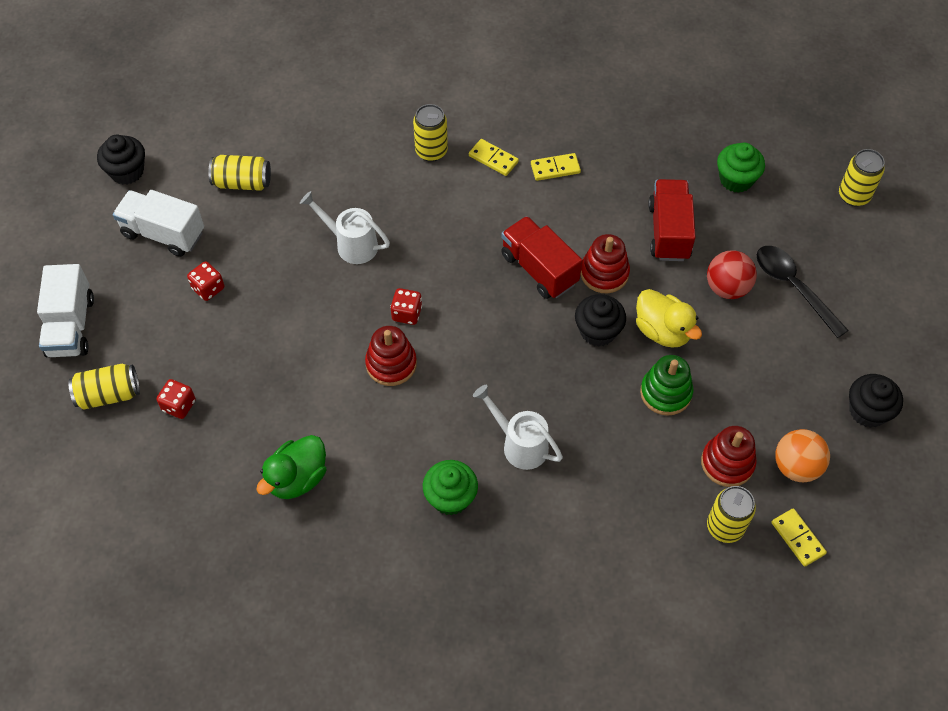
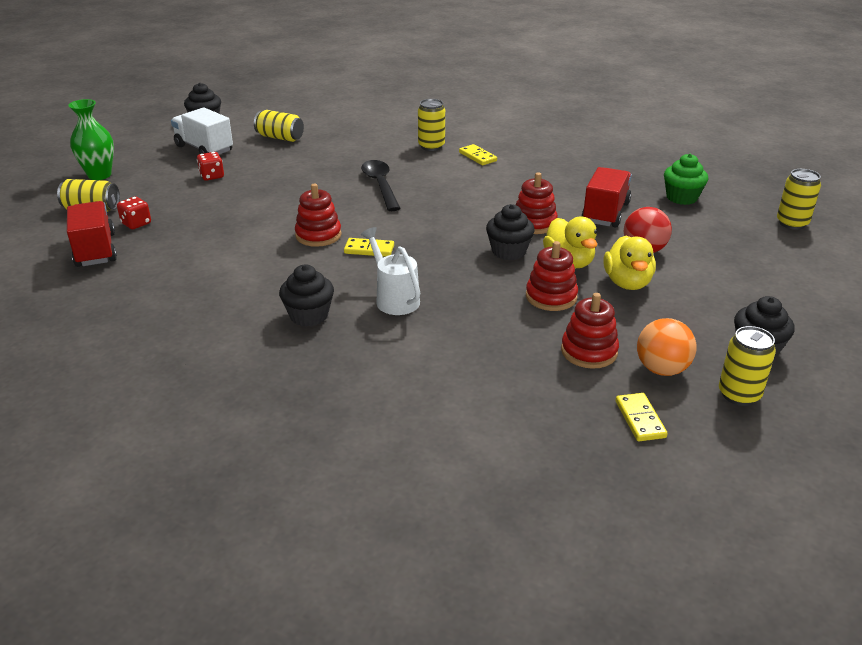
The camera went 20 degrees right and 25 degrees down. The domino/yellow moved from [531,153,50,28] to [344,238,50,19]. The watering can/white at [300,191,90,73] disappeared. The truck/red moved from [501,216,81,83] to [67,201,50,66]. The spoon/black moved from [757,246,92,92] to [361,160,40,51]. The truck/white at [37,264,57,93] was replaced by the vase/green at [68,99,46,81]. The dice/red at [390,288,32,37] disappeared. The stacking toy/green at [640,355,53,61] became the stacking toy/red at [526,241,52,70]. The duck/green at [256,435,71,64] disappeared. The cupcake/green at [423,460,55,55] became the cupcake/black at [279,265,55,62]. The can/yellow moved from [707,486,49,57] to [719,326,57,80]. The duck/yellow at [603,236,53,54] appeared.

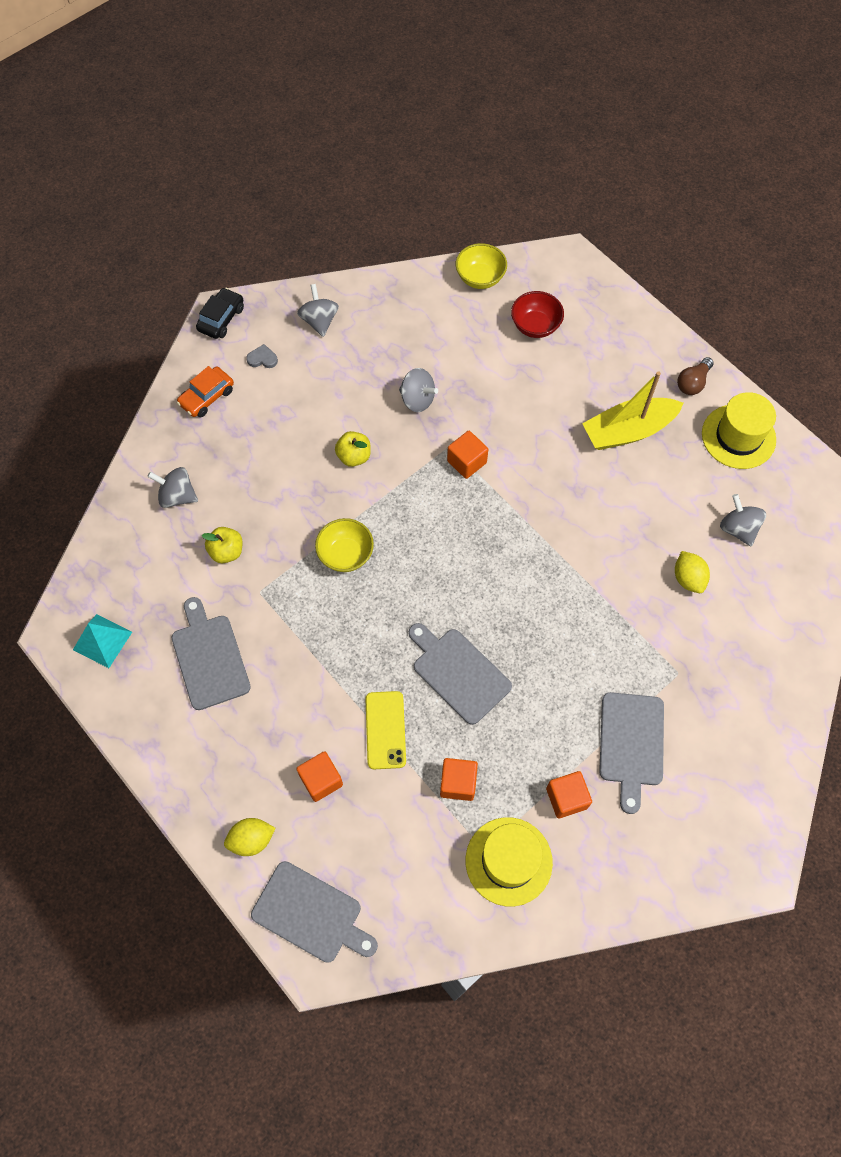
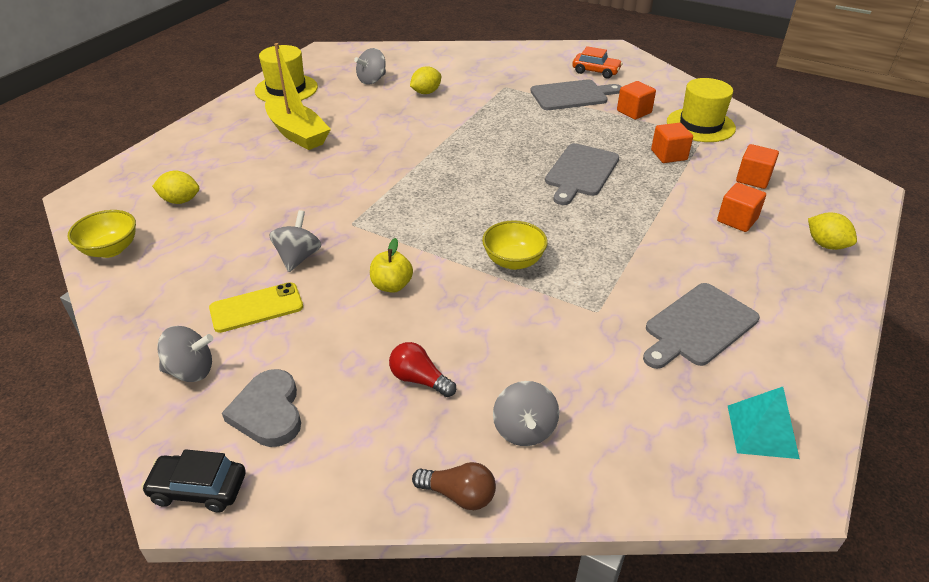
The camera went 110 degrees left and 25 degrees down. The spinning top/grey at [297,284,42,53] turned 150 degrees counterclockwise. The bowl/red at [511,291,53,47] was replaced by the lemon/yellow at [152,170,47,34]. The heart/grey at [246,344,32,24] changed to 1.92 times the size. The light bulb/brown moved from [677,357,37,38] to [412,462,84,48]. The car/orange moved from [177,366,57,51] to [572,46,51,33]. The cube/orange moved from [447,431,41,48] to [736,144,43,45]. The apple/yellow at [202,527,41,36] disappeared. The phone/yellow moved from [365,691,41,78] to [209,282,94,51]. The cutting board/grey at [251,861,127,102] disappeared. The light bulb/red at [389,342,67,55] appeared.

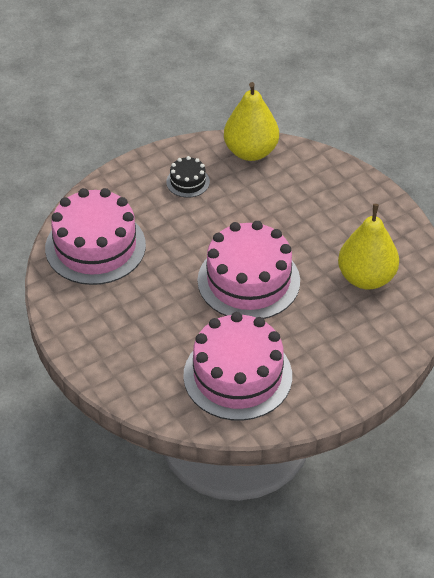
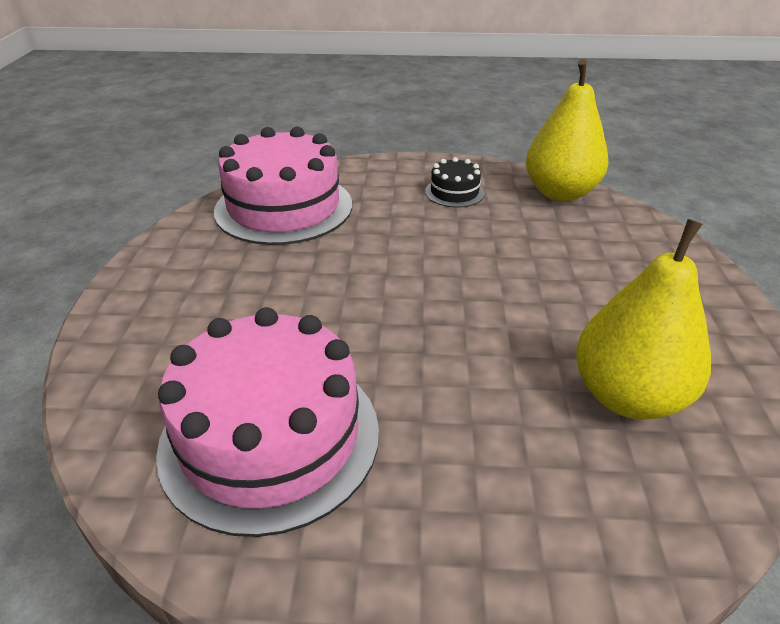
The camera went 35 degrees right and 10 degrees down. The cake/pink at [197,221,103,98] disappeared.

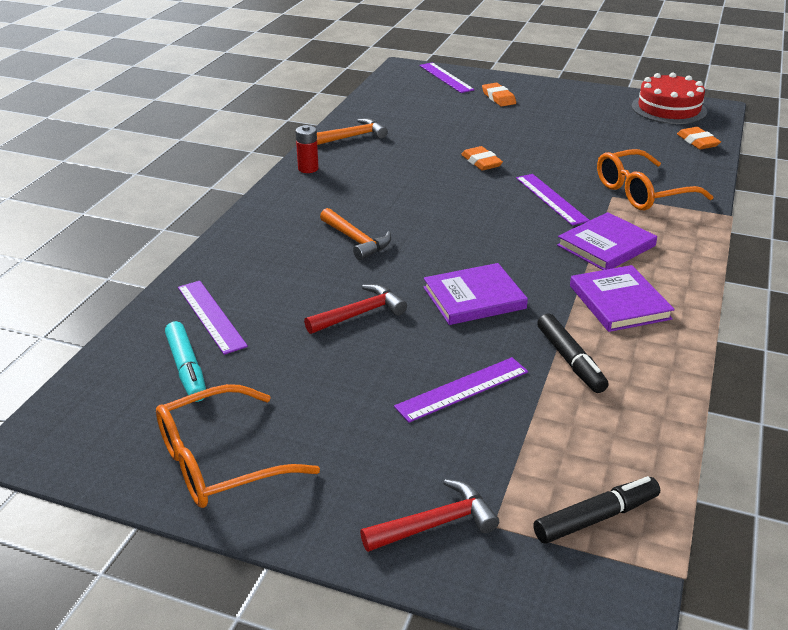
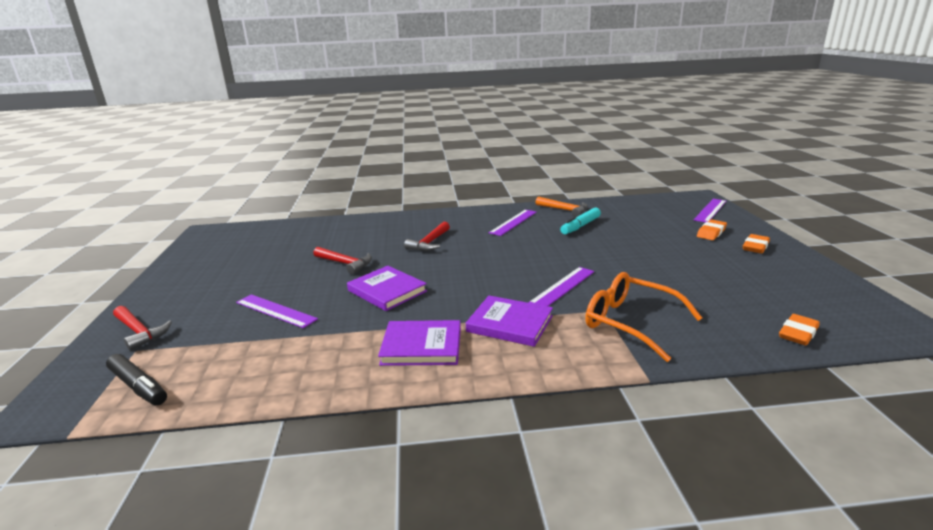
The camera went 65 degrees right and 10 degrees down. The cake/red at [631,72,76,52] disappeared. The battery/red at [296,125,23,48] disappeared. The eraser/orange moved from [461,146,42,25] to [743,234,27,19]. The hammer/orange at [320,208,71,52] became the hammer/red at [404,222,46,29]. The book/purple at [570,265,105,67] turned 45 degrees clockwise. The ruler/purple moved from [178,281,70,74] to [489,210,48,26]. The marker/black at [537,313,72,80] disappeared. The marker/turquoise moved from [165,321,41,81] to [560,208,41,26]. The glasses/orange at [156,384,164,124] disappeared.

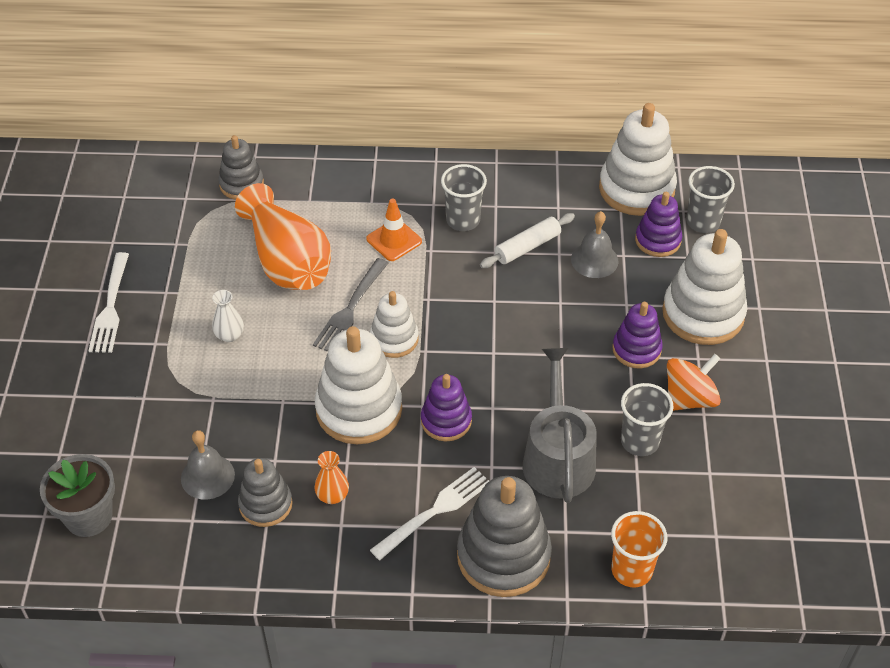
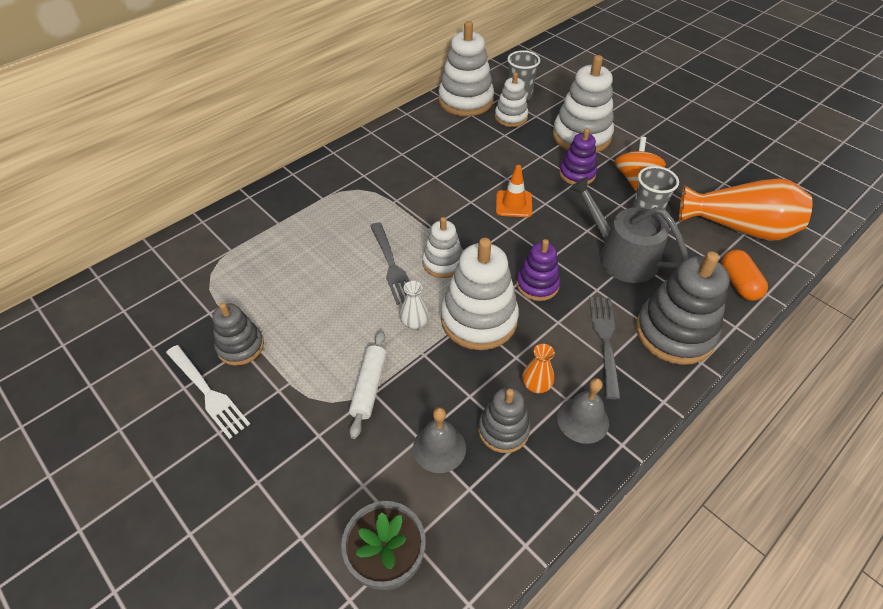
The camera went 45 degrees left and 0 degrees up. The stacking toy/grey moved from [218,135,46,65] to [213,302,51,64]. The cup/grey at [441,164,46,67] disappeared. The vase/orange moved from [235,183,96,107] to [679,178,133,63]. The stacking toy/purple at [635,192,47,65] became the stacking toy/white at [495,72,33,55]. The traffic cone/orange moved from [366,198,56,63] to [496,165,36,52]. The bell/grey moved from [571,211,48,67] to [557,378,52,66]. The rolling pin/white moved from [480,213,95,55] to [349,331,37,108]. The vase/white moved from [212,290,32,52] to [400,281,29,49]. The fork/white at [370,467,119,93] became the fork/grey at [590,297,31,102]. The cup/orange at [611,511,57,76] was replaced by the capsule/orange at [721,250,47,51].

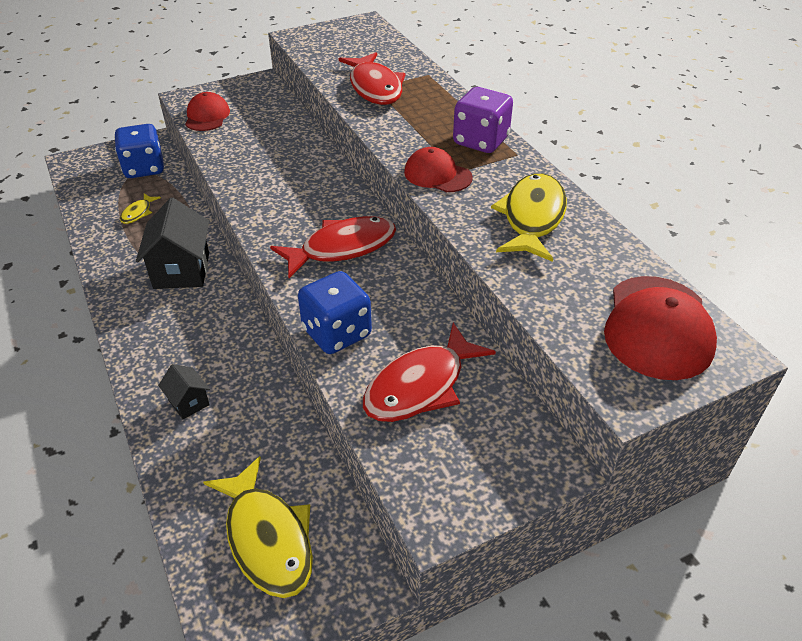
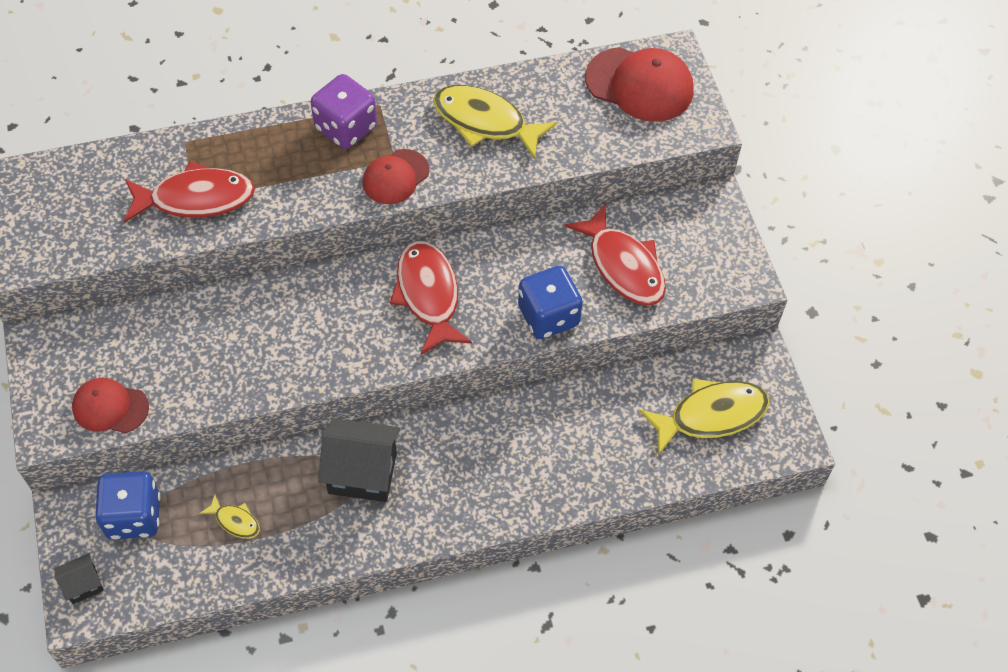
The camera went 80 degrees left and 15 degrees up. The house/black moved from [158,364,52,55] to [54,553,50,51].

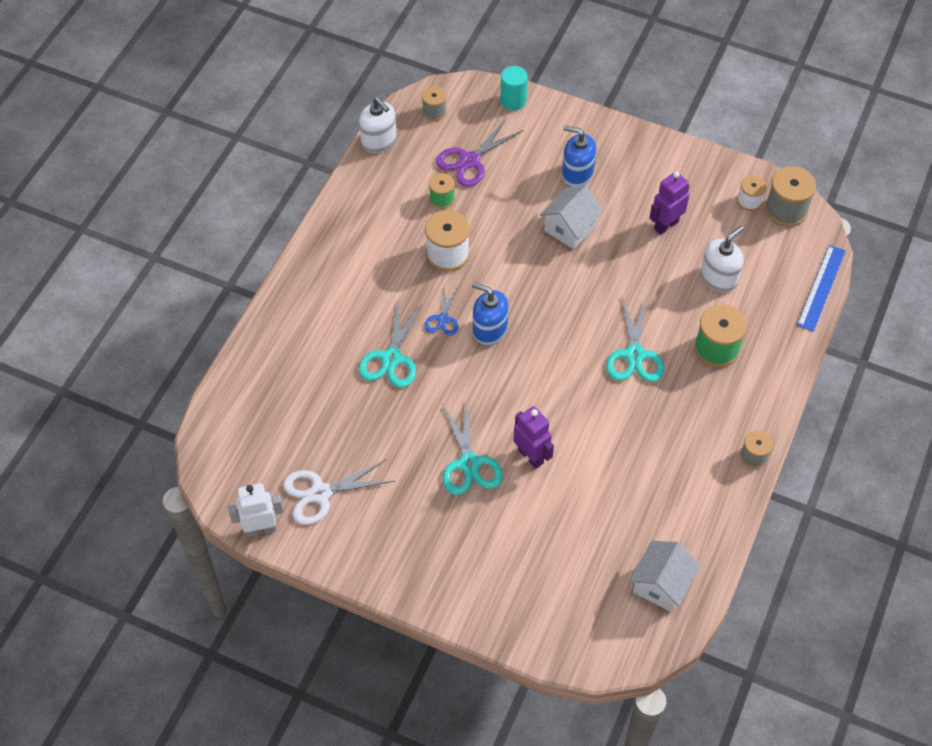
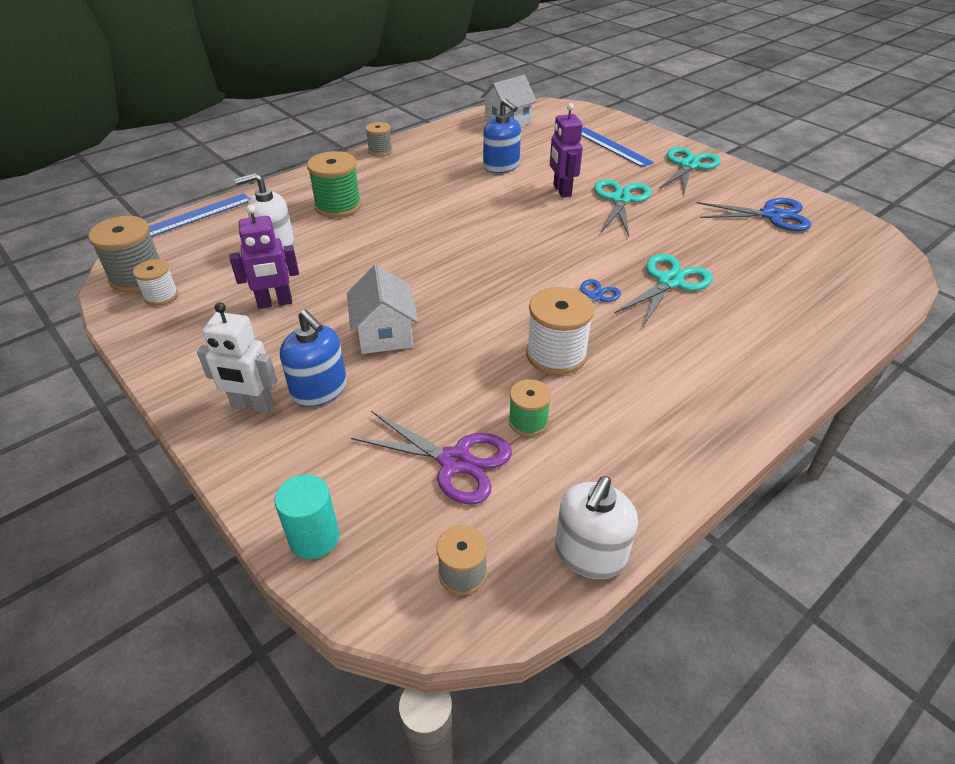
The camera went 155 degrees left and 15 degrees down. The soap dispenser/white at [359,97,38,56] turned 135 degrees counterclockwise. The scissors/purple at [436,118,87,69] turned 45 degrees clockwise. The house/white at [540,186,64,63] turned 75 degrees counterclockwise. The soap dispenser/blue moved from [472,282,37,64] to [483,99,38,74]. The scissors/turquoise moved from [606,296,58,86] to [659,147,62,48]. The scissors/white at [283,459,112,66] became the scissors/blue at [697,198,114,33]. The robot/white moved from [228,483,55,54] to [197,302,80,111]. The ruler/blue at [582,127,72,40] appeared.

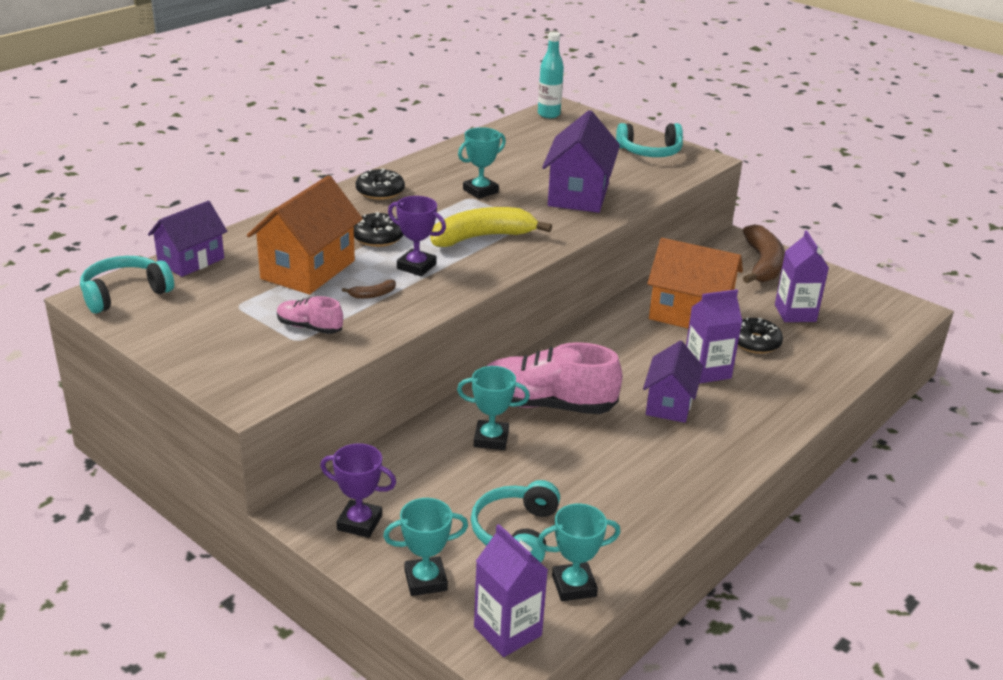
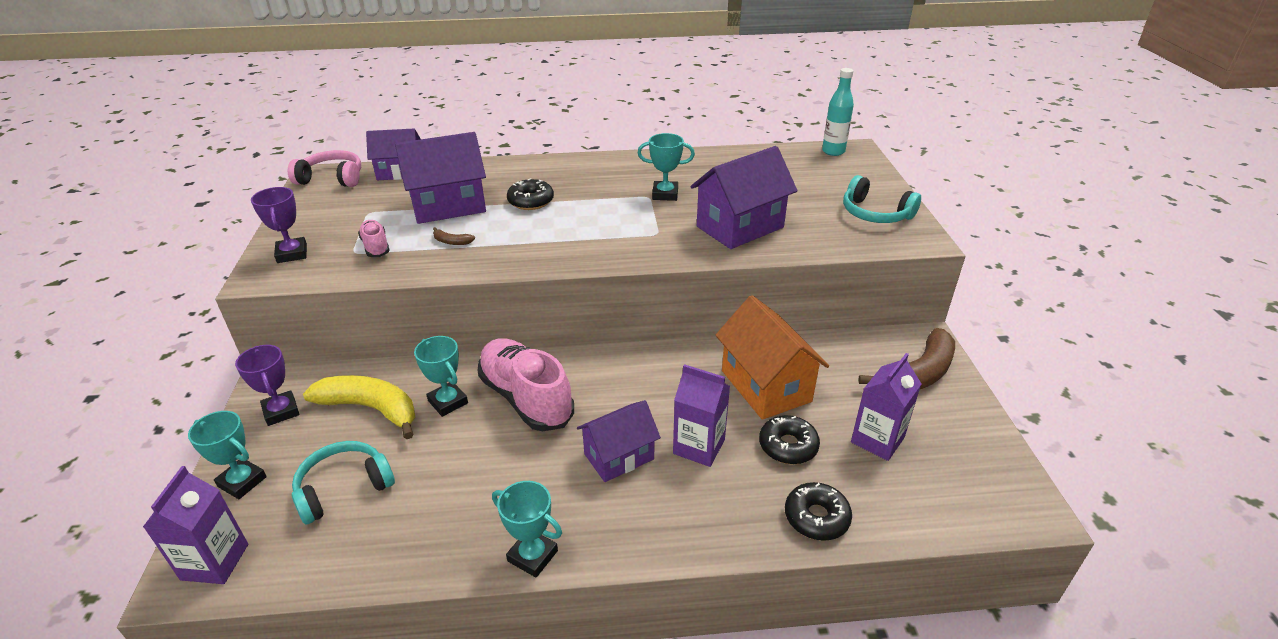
The camera went 45 degrees right and 5 degrees up. The donut/black moved from [356,169,49,31] to [785,482,67,59]. The house/orange at [247,175,116,120] became the house/purple at [395,132,91,92]. The trophy/purple moved from [388,196,58,80] to [251,187,56,76]. The banana/yellow moved from [430,207,122,40] to [303,375,112,64]. The headphones/turquoise at [80,256,94,58] became the headphones/pink at [288,150,73,37]. The trophy/turquoise moved from [537,503,84,98] to [492,481,70,96].

